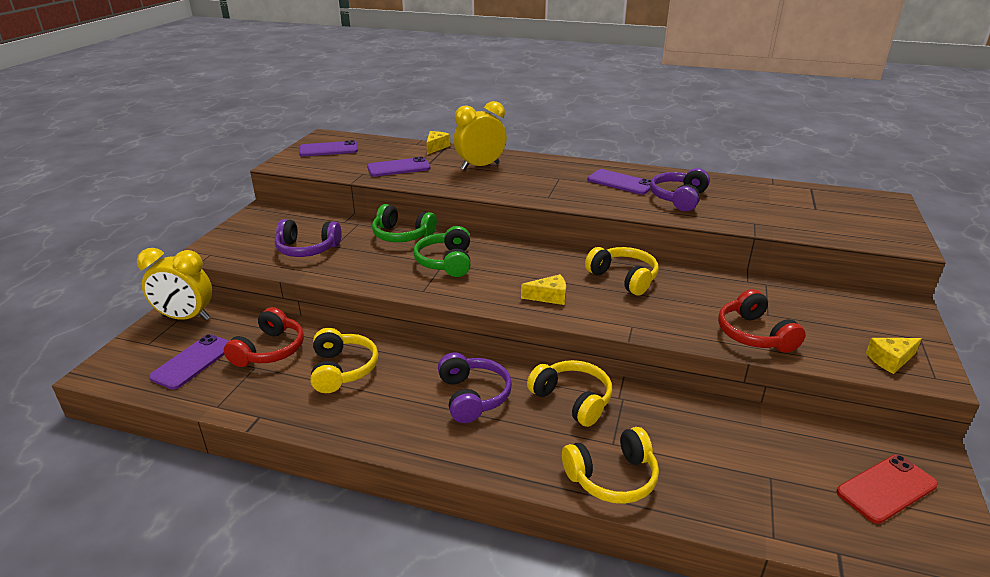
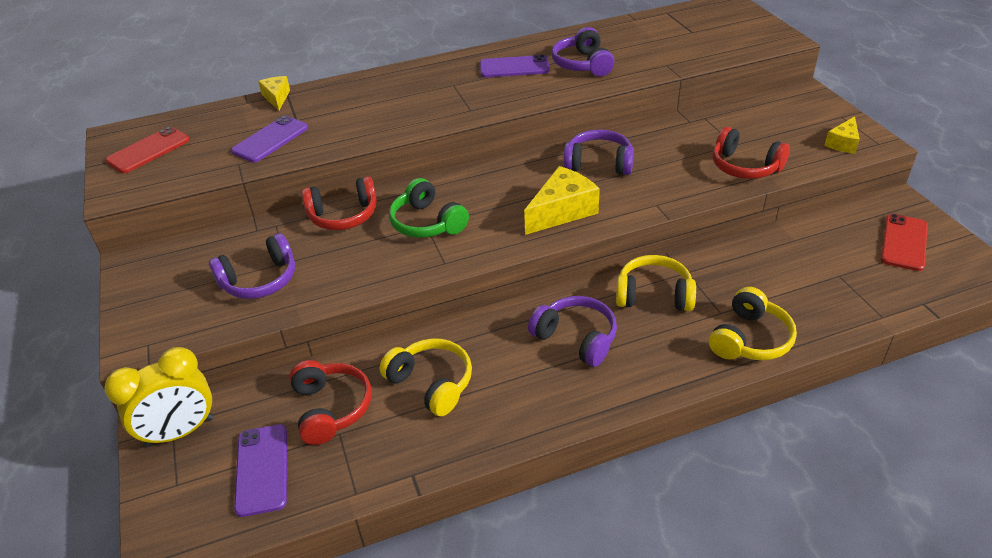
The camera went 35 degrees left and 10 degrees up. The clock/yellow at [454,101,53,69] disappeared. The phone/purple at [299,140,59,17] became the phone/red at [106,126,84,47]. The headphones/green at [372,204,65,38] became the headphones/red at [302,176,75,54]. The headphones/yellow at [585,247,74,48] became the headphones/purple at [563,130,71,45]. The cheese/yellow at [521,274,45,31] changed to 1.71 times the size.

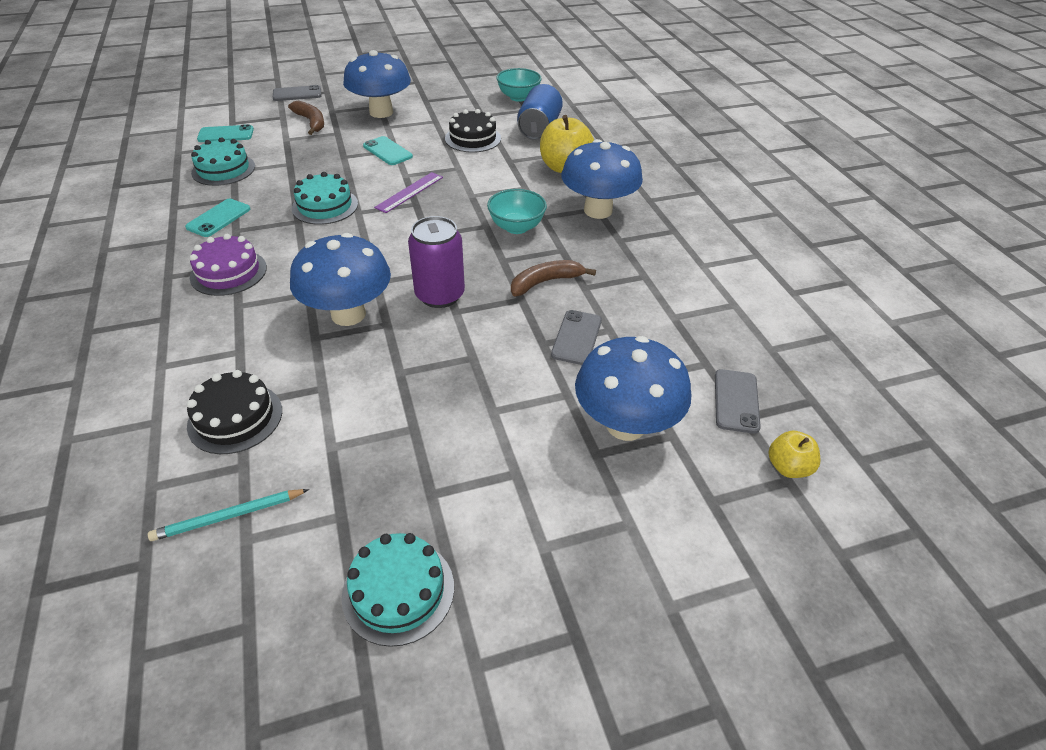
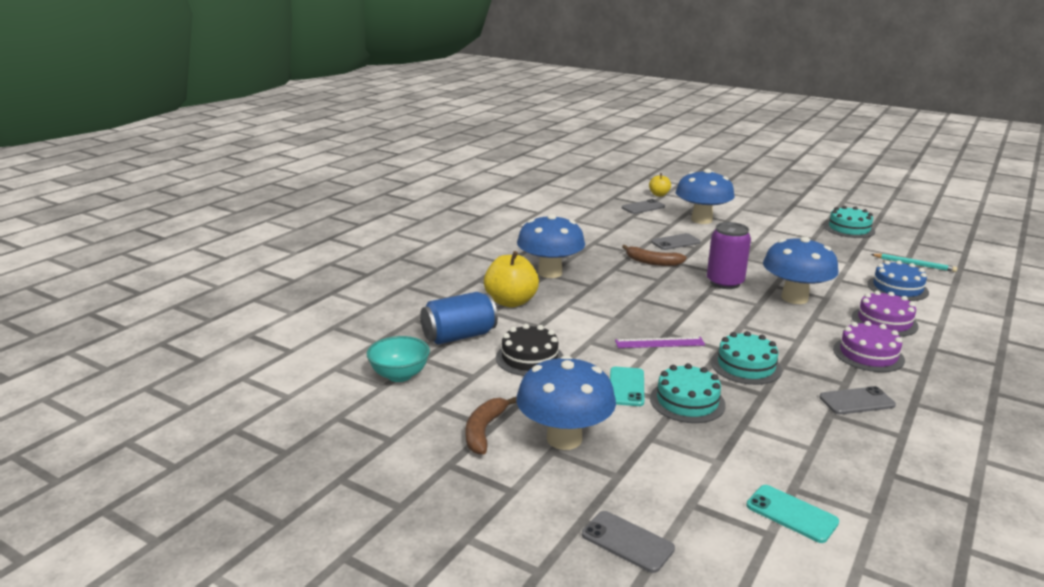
The camera went 130 degrees left and 20 degrees down. The banana/brown moved from [288,101,36,34] to [465,397,52,57]. The cake/turquoise moved from [191,137,64,49] to [650,363,76,60]. The bowl/turquoise at [487,189,60,45] disappeared. The phone/turquoise at [185,199,65,38] became the phone/grey at [819,386,77,29]. The cake/black at [187,370,95,84] became the cake/blue at [867,260,62,41]. The cake/purple at [852,291,66,46] appeared.

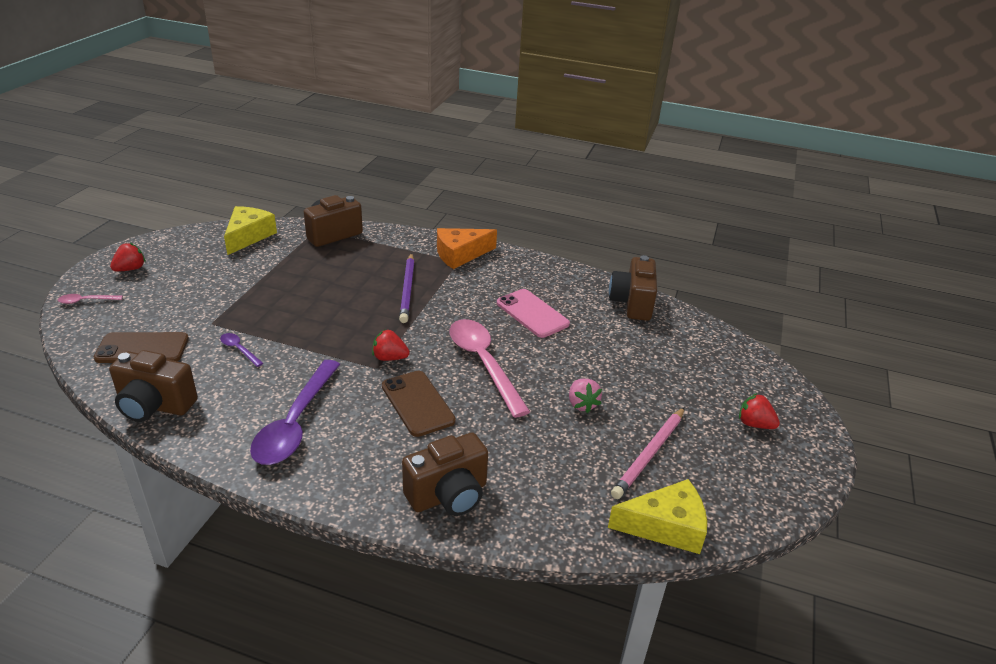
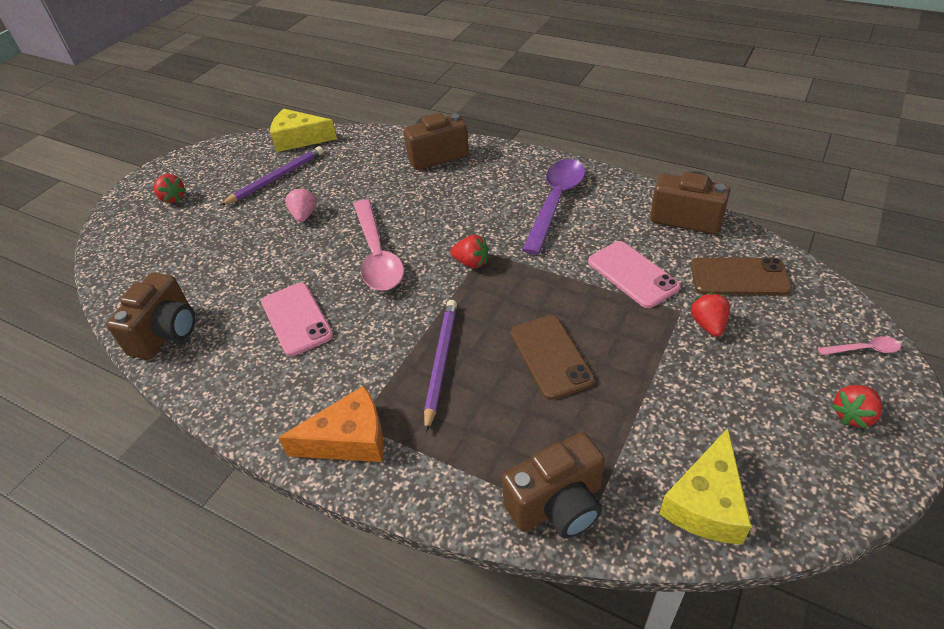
The camera went 165 degrees left and 10 degrees up. The spoon/purple at [220,333,43,34] was replaced by the phone/pink at [588,241,93,67]. The phone/brown moved from [382,371,74,66] to [511,315,84,85]. The pencil/pink at [611,407,74,92] became the pencil/purple at [220,146,104,60]. The strawberry/red at [690,292,40,45] appeared.

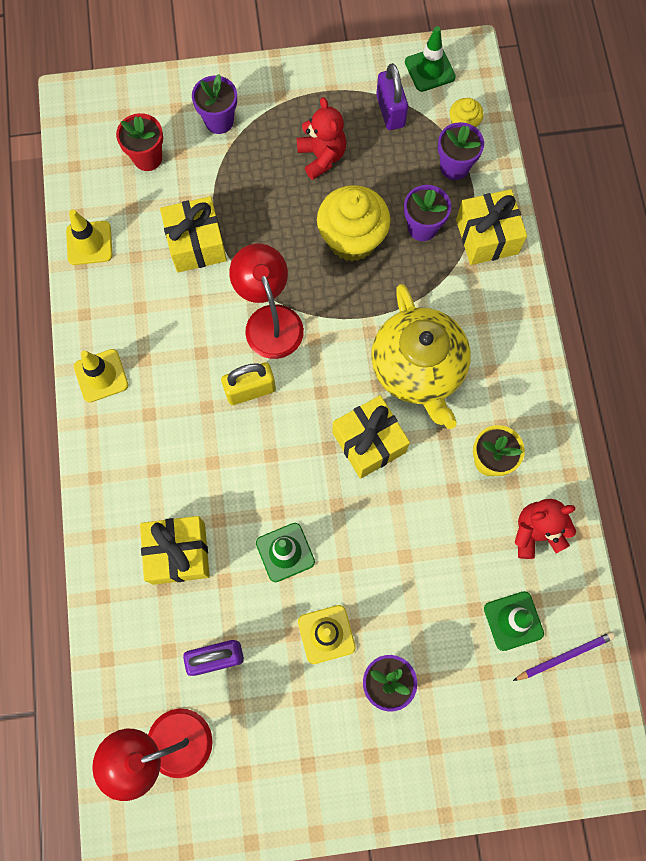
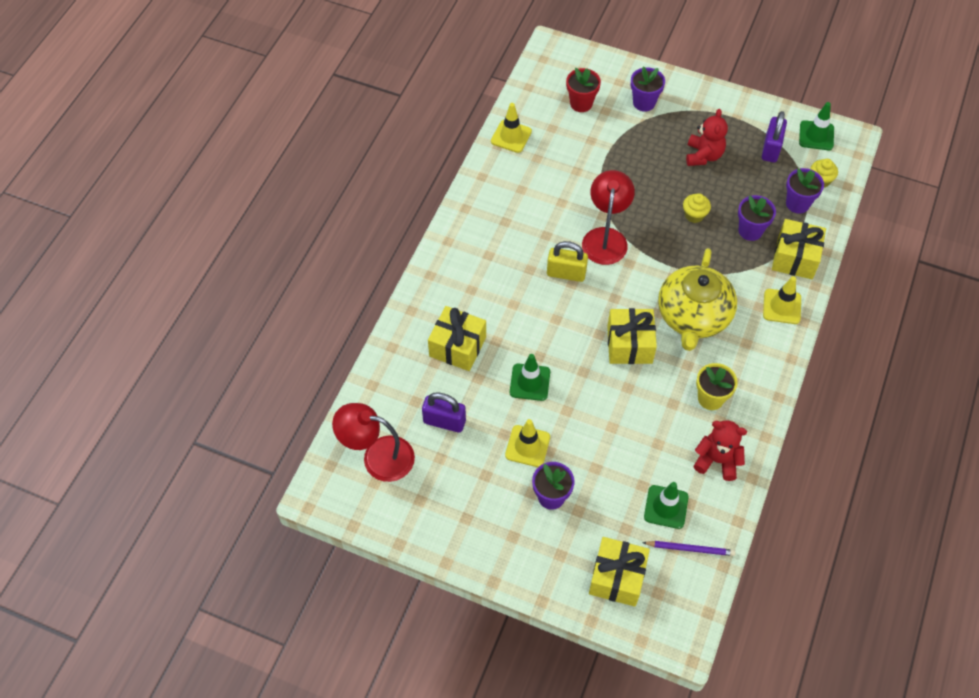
The camera went 30 degrees right and 15 degrees down. The cupcake/yellow at [317,185,74,76] changed to 0.49 times the size. The gift/yellow moved from [160,196,67,77] to [589,537,61,70]. The traffic cone/yellow moved from [74,349,55,54] to [763,276,38,48].

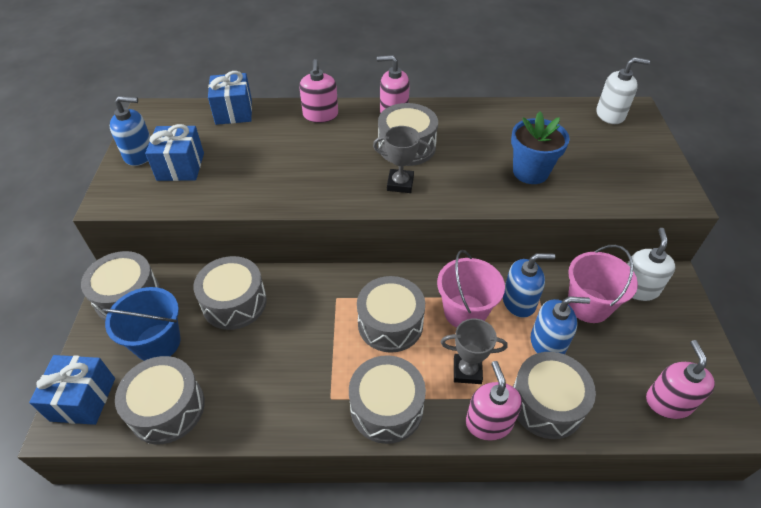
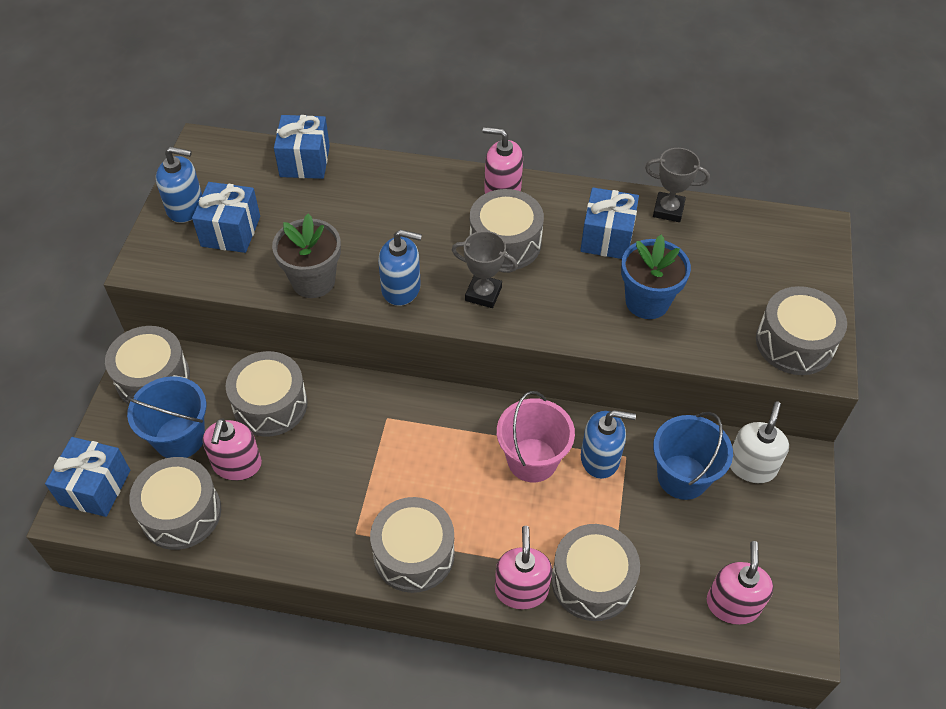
The camera went 10 degrees right and 5 degrees up. The soap dispenser/white at [596,57,54,67] disappeared. The soap dispenser/pink moved from [299,59,39,64] to [203,418,59,63]. The bucket/pink at [568,245,70,78] became the bucket/blue at [653,412,80,88]. The drum/grey moved from [357,276,68,77] to [756,286,91,89]. The soap dispenser/blue moved from [531,296,59,58] to [378,229,44,77]. The trophy/grey moved from [441,318,67,66] to [645,148,65,74]. The gift/blue at [580,187,59,72] appeared. The flower pot/grey at [272,213,69,85] appeared.

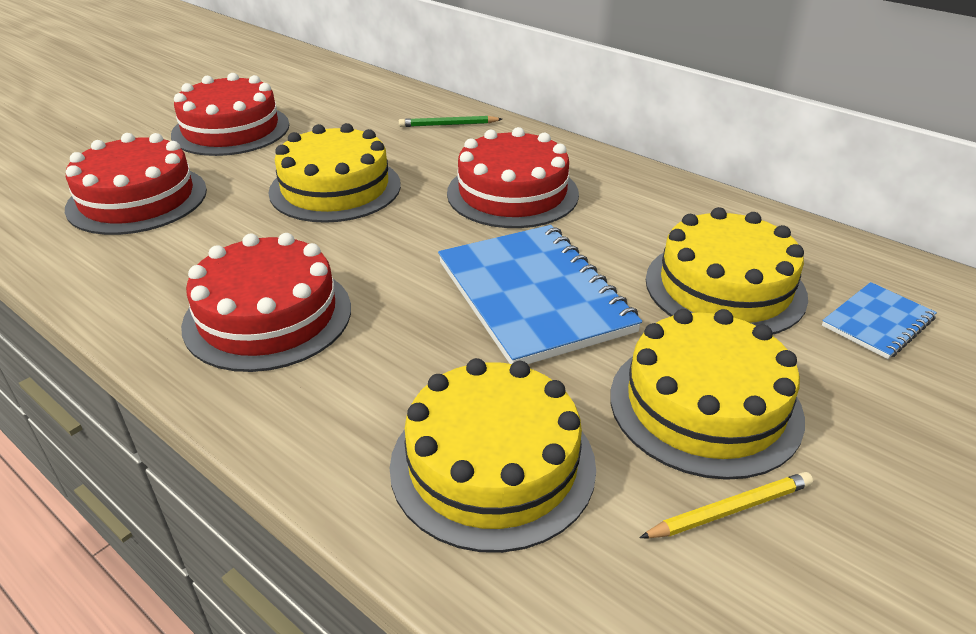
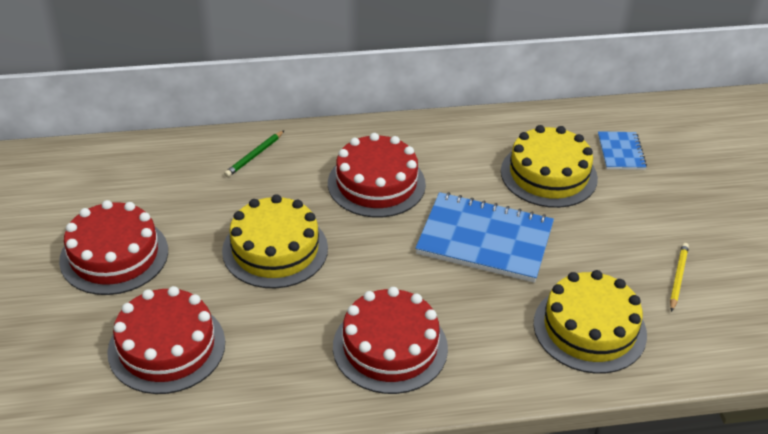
The camera went 50 degrees left and 5 degrees up. The cake/yellow at [610,309,195,171] disappeared.

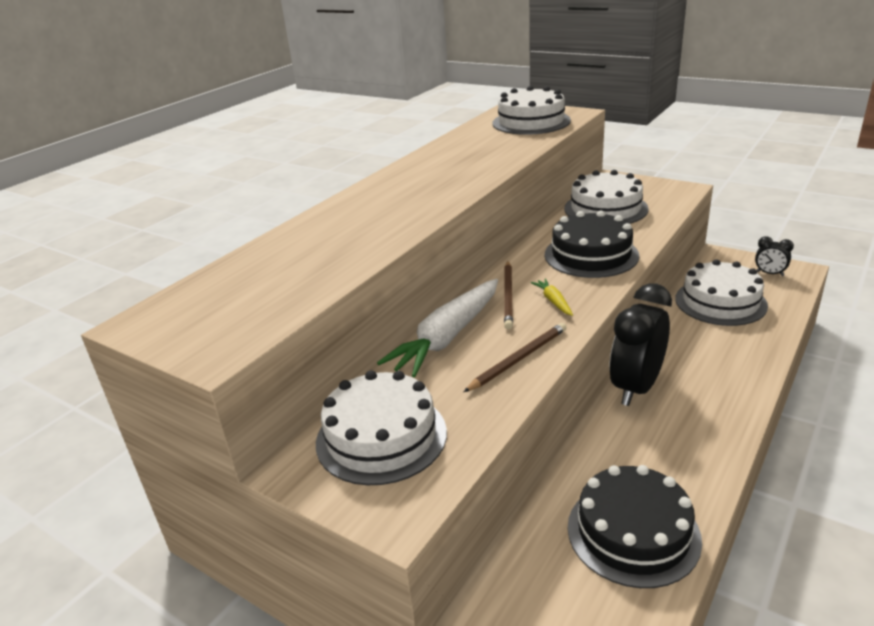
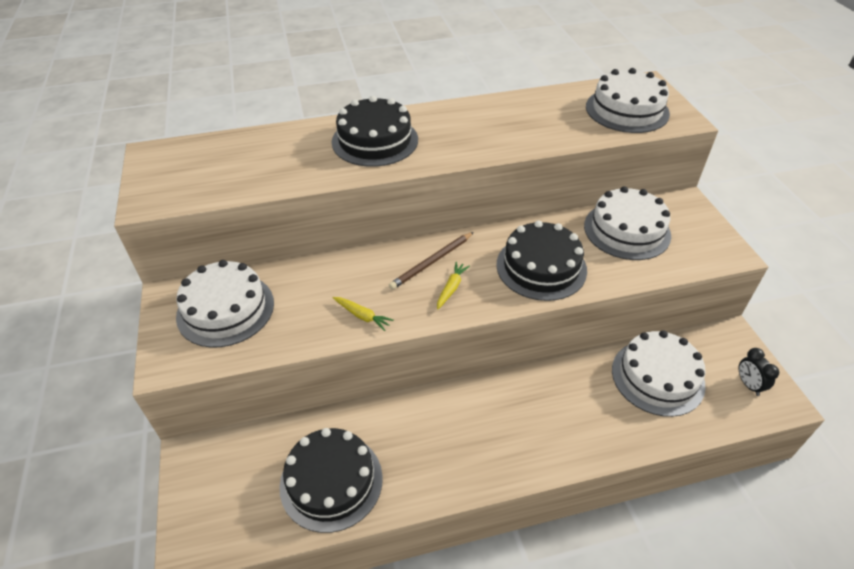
The camera went 40 degrees right and 15 degrees up. The carrot/white at [377,279,121,99] disappeared. The clock/black at [609,283,63,123] disappeared. The pencil/brown at [464,323,103,69] was replaced by the carrot/yellow at [333,297,61,34]. The cake/black at [331,96,87,71] appeared.

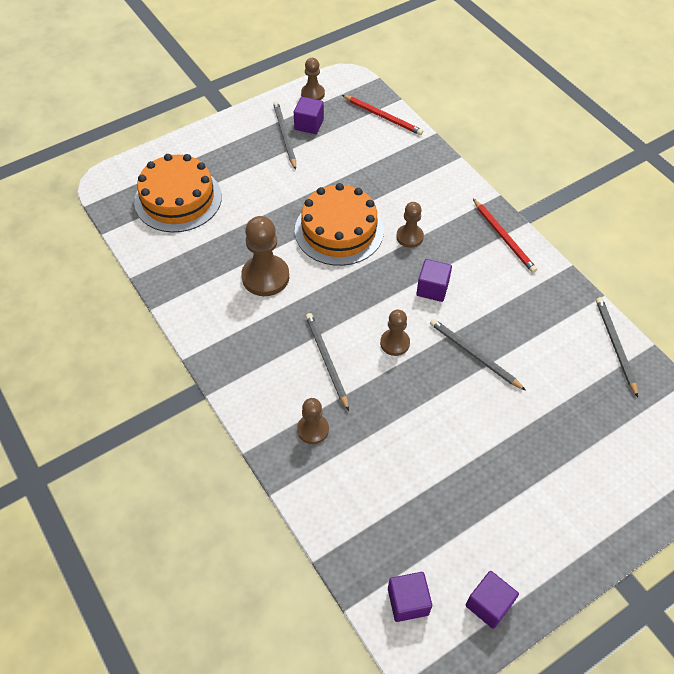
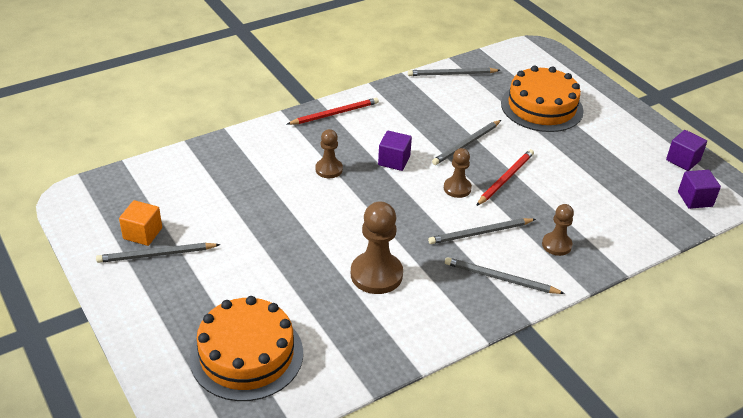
The camera went 90 degrees left and 15 degrees down. The pawn/brown at [301,58,24,42] disappeared. The pencil/red moved from [342,95,81,40] to [476,149,58,57]. The cube/purple at [294,97,30,37] became the cube/orange at [119,200,43,46]. The cake/orange moved from [295,183,89,83] to [501,66,83,66]. The pencil/grey at [445,257,120,37] appeared.

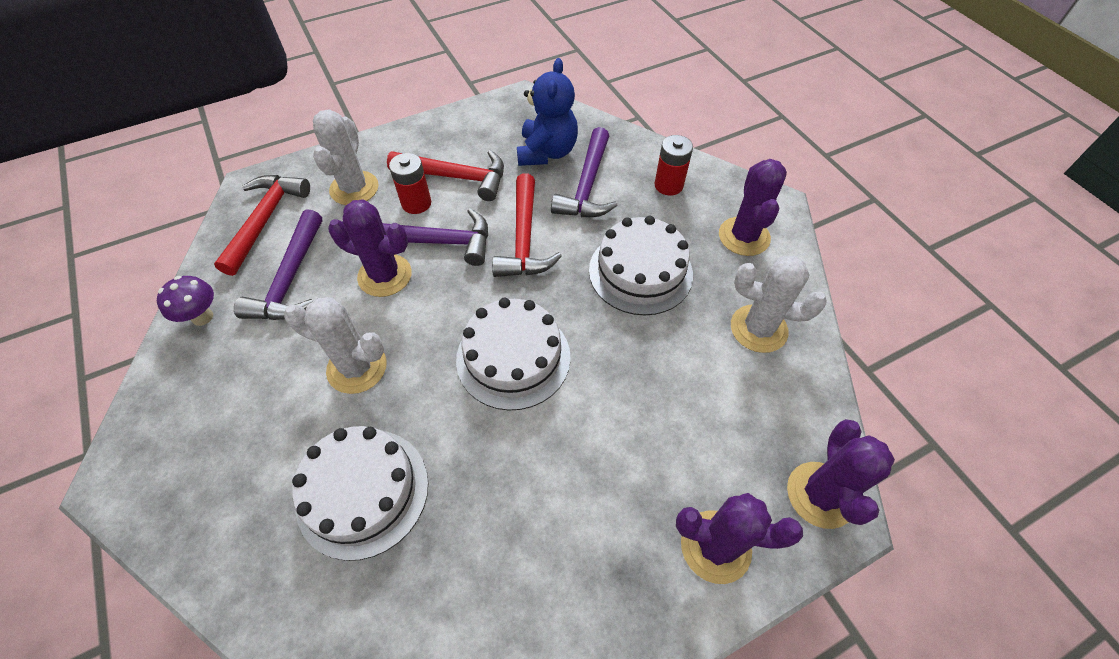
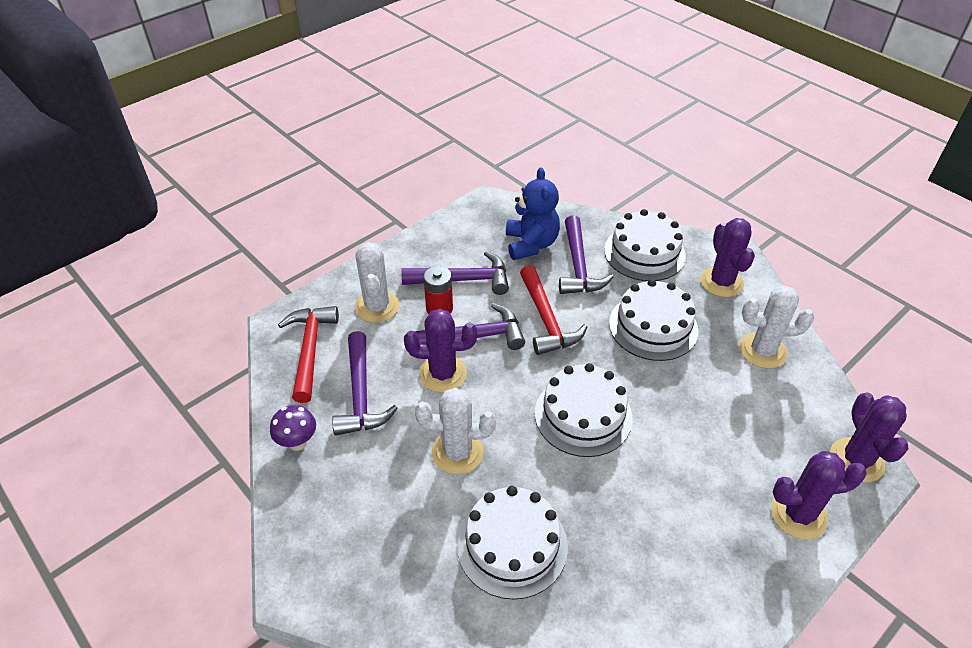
The camera went 15 degrees left and 10 degrees down. The battery/red at [654,135,39,61] was replaced by the cake/white at [604,209,82,72]. The hammer/red at [387,150,117,51] became the hammer/purple at [401,251,108,44].

